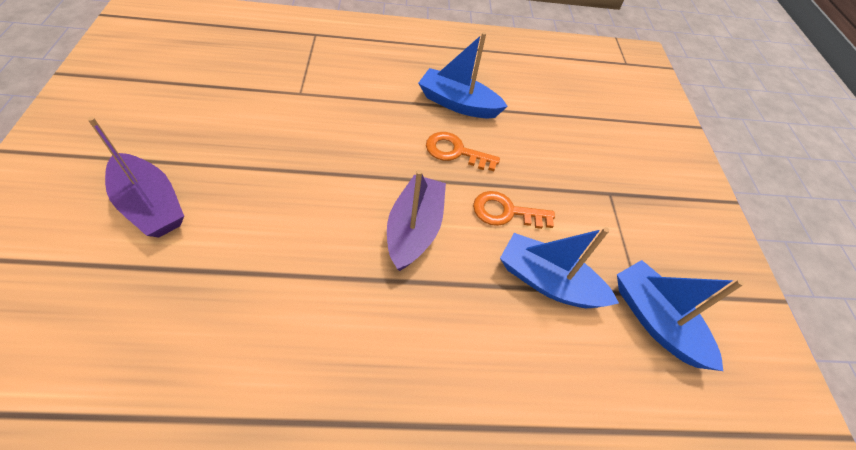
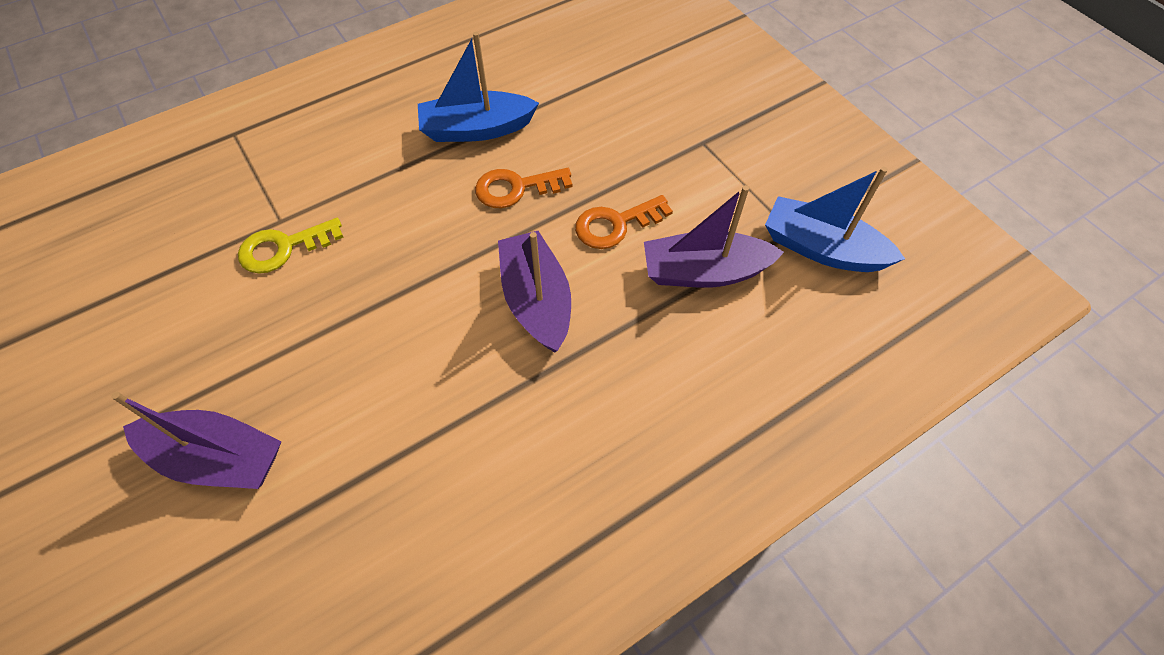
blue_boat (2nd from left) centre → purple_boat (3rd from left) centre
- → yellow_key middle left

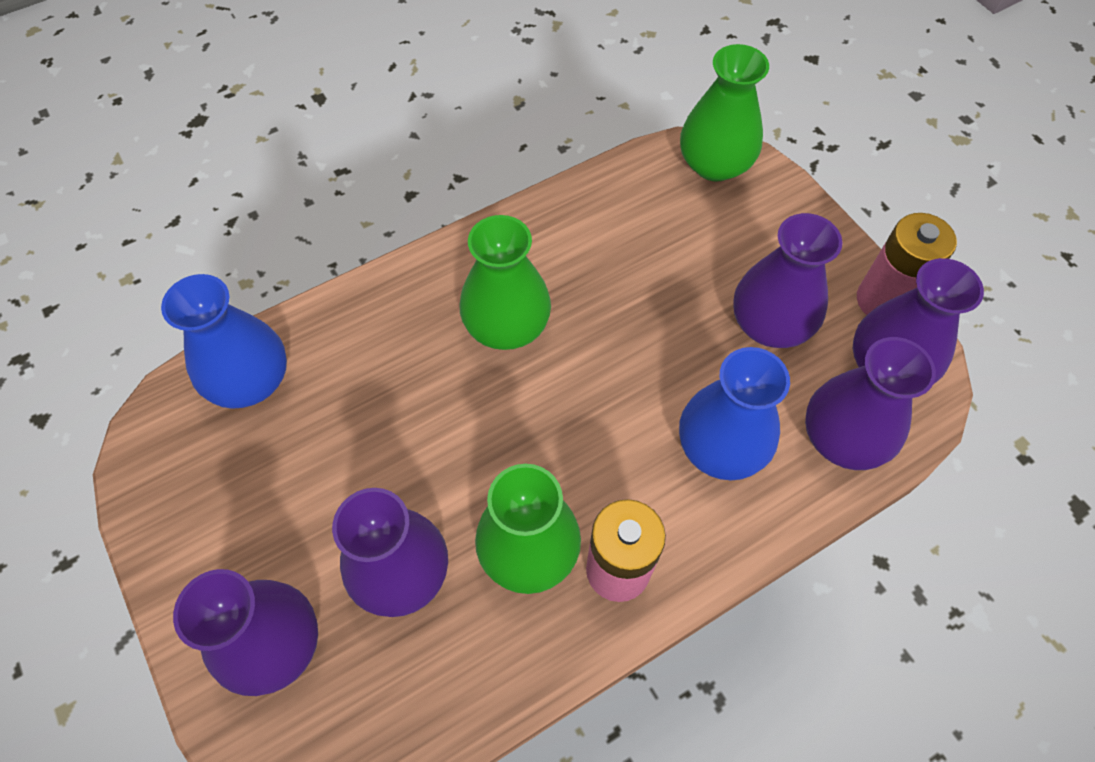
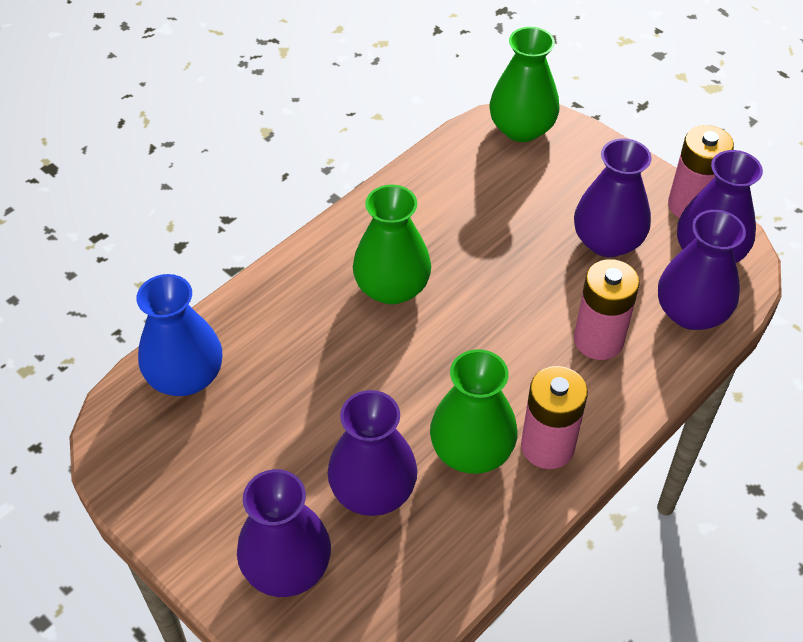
blue_vase (2nd from left) middle right → pink_battery (2nd from left) middle right

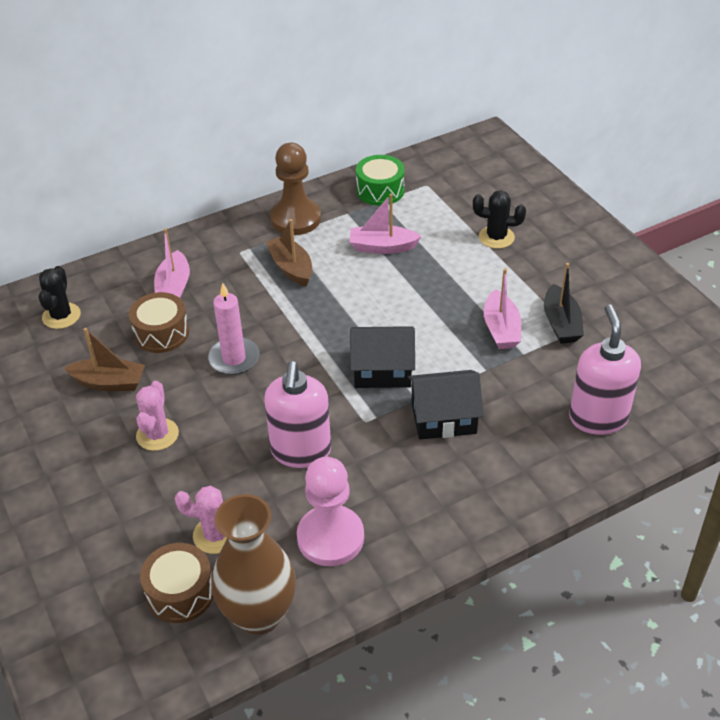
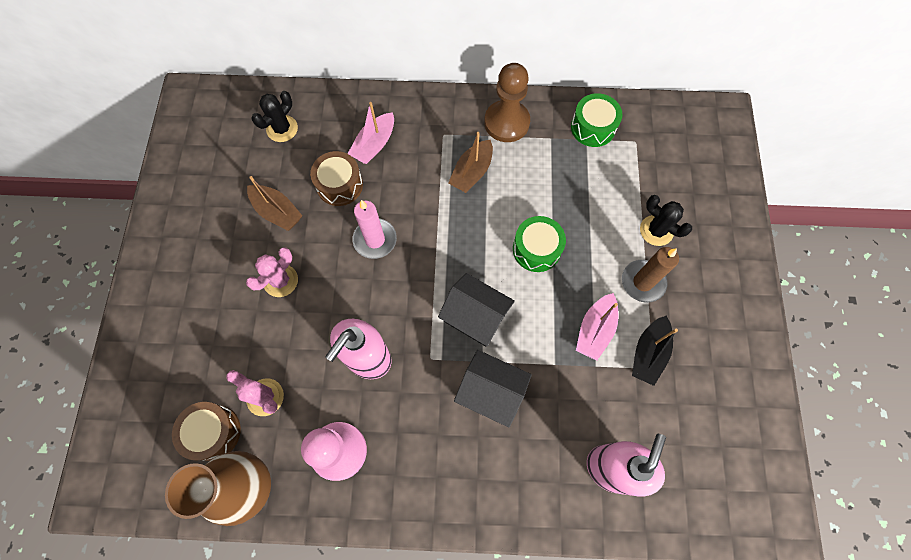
brown_boat (2nd from left) centre → brown_boat (2nd from left) top centre, 150 degrees counterclockwise
pink_boat (2nd from left) top centre → -
- → green_drum (1st from left) centre
- → brown_candle middle right

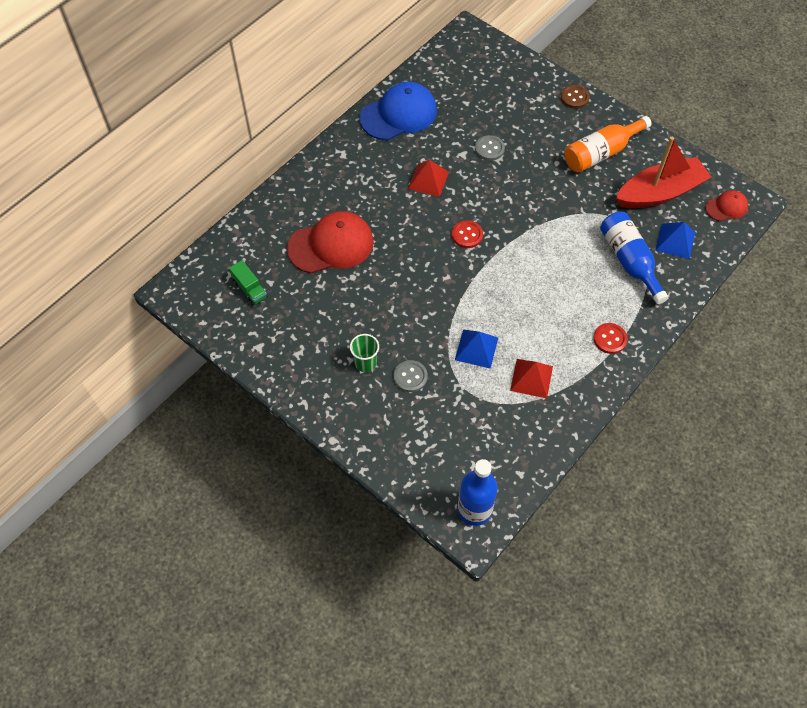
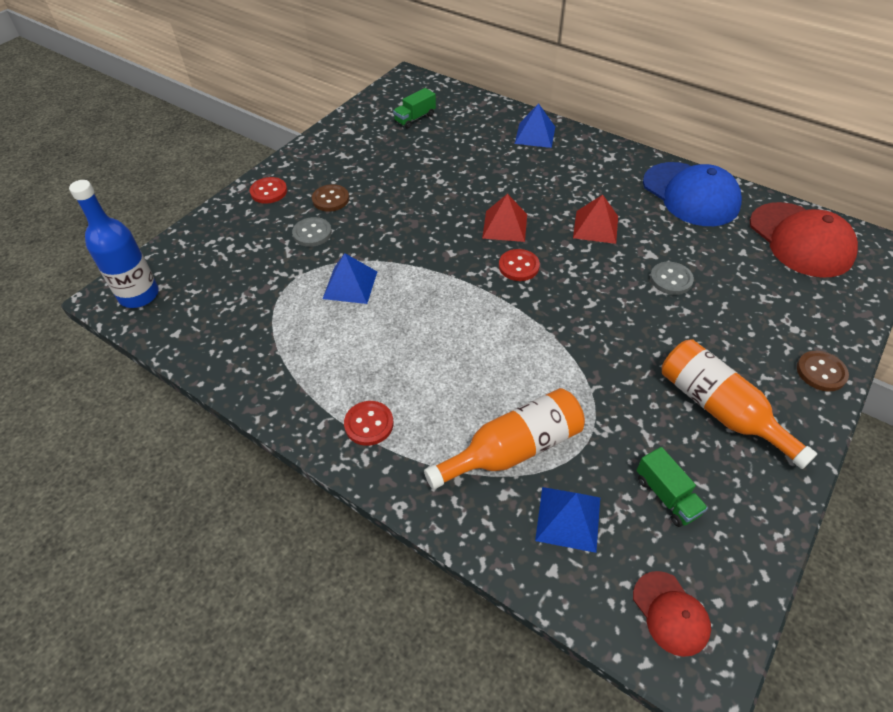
red_cap (1st from left in the first image) centre → red_cap (2nd from left) middle right, moved
green_cup centre → brown_button (1st from left) top centre
red_pyramid (2nd from left in the first image) centre → red_pyramid (1st from left) top centre, moved
blue_bottle (2nd from left) middle right → orange_bottle (1st from left) centre
red_boat top right → green_truck (2nd from left) bottom right
- → red_button (1st from left) top left
- → blue_pyramid (2nd from left) top centre

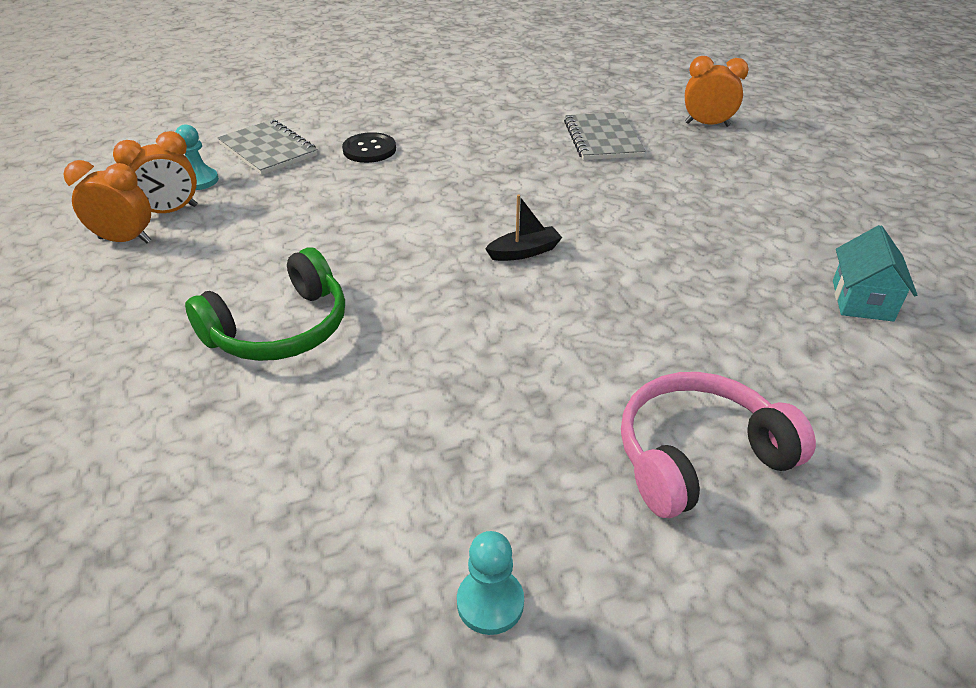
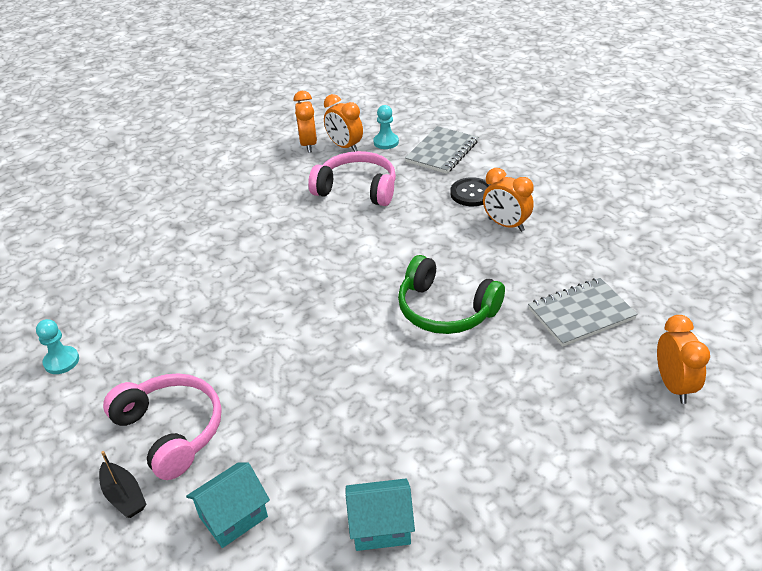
green_headphones middle left → green_headphones centre, moved
black_boat top centre → black_boat bottom left, moved
- → turquoise_house (1st from left) bottom left
- → pink_headphones (2nd from left) top centre
- → orange_clock (3rd from left) middle right

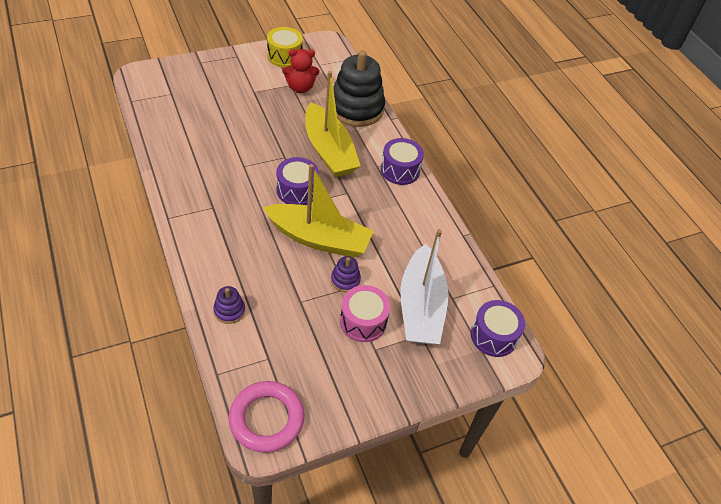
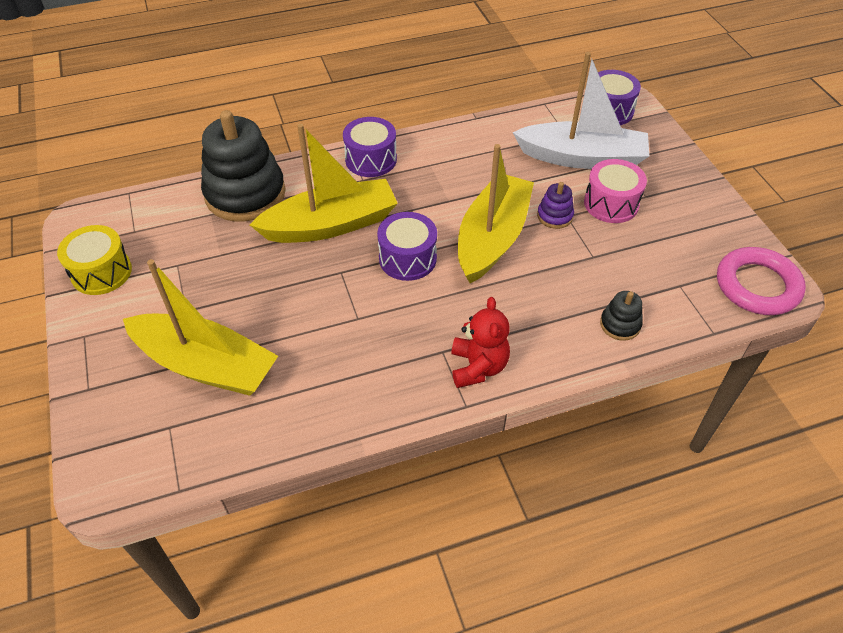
purple_stacking_toy (1st from left) middle left → black_stacking_toy (2nd from left) middle right
red_teddy_bear top centre → red_teddy_bear centre, moved
- → yellow_boat (1st from left) middle left

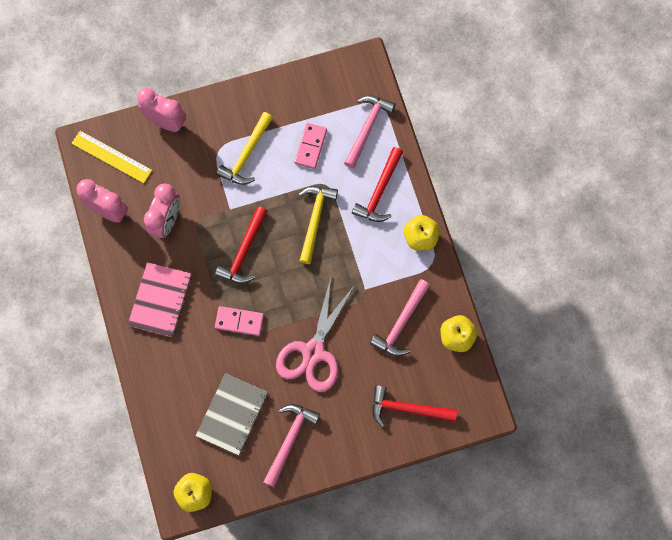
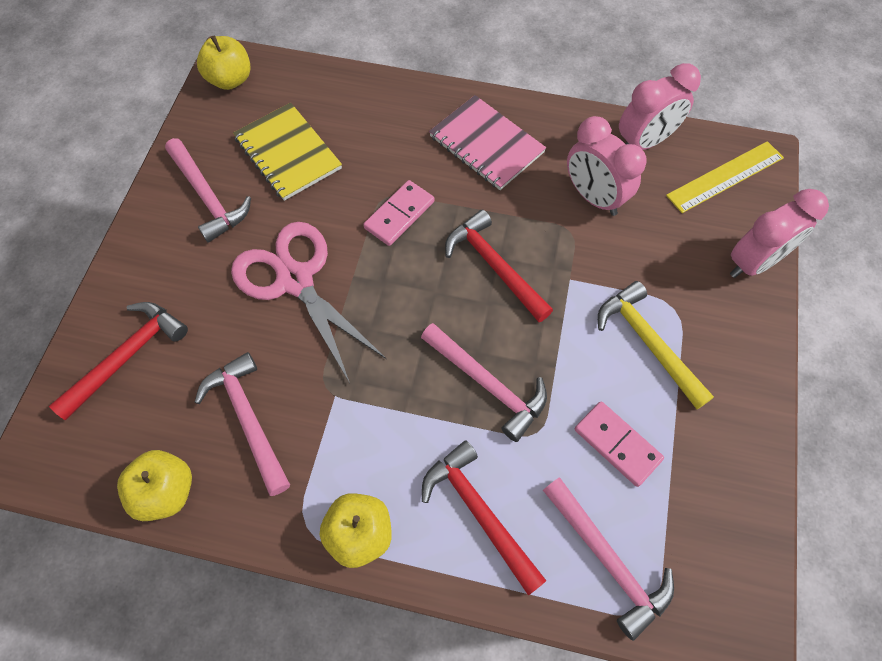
grey_notebook bottom centre → yellow_notebook top left
yellow_hammer (2nd from left) centre → pink_hammer (3rd from left) centre

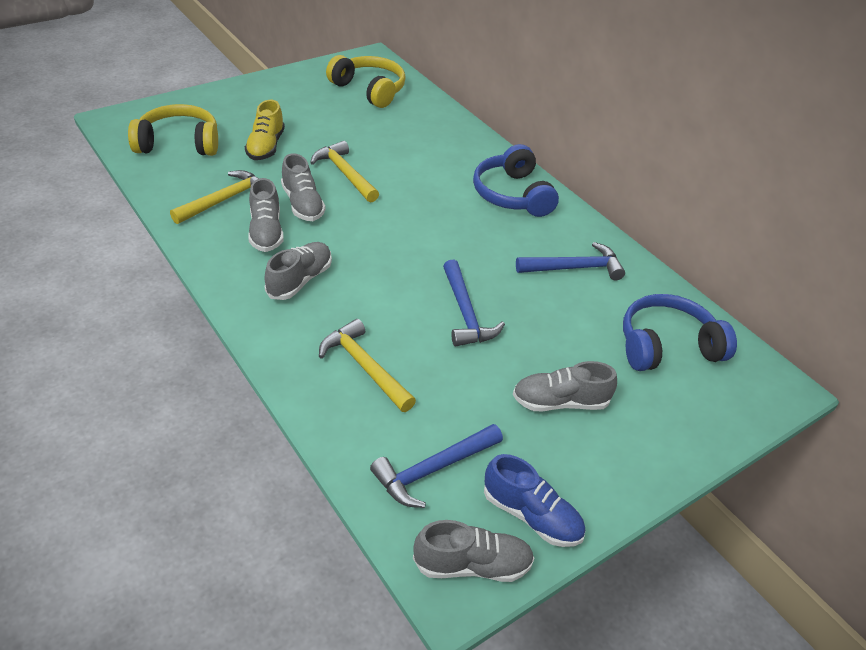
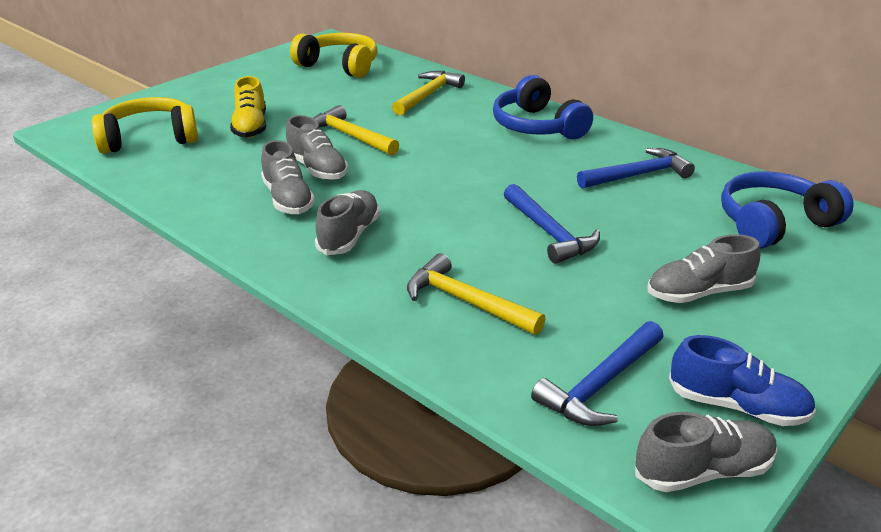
yellow_hammer (1st from left in the first image) top left → yellow_hammer (2nd from left) top centre, moved

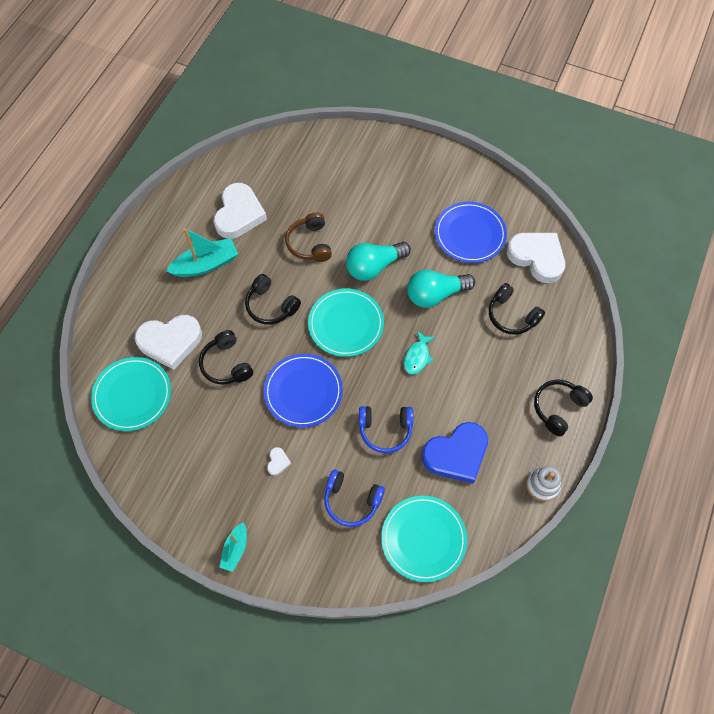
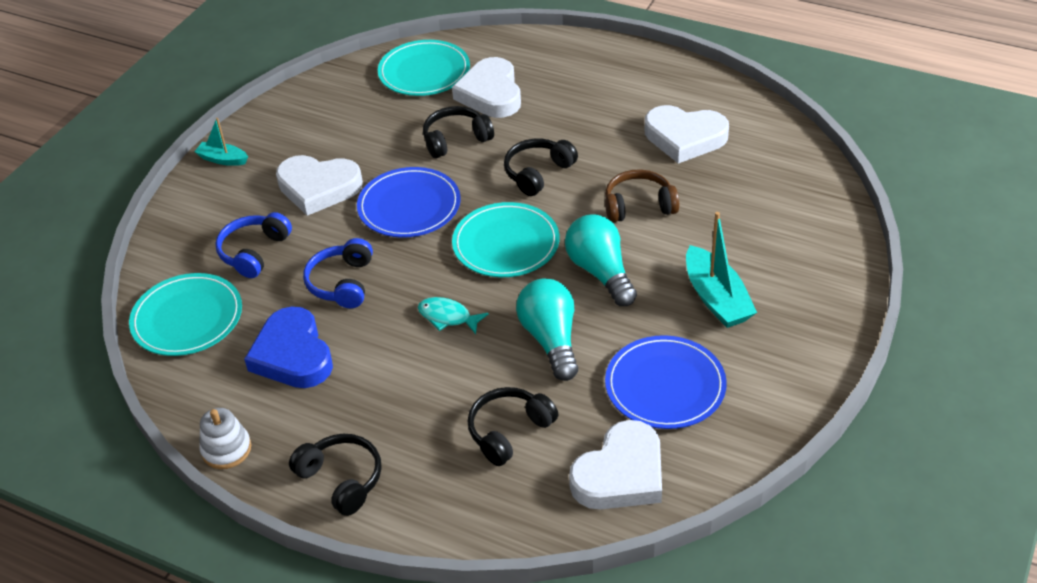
turquoise_boat (1st from left in the first image) middle left → turquoise_boat (2nd from left) middle right, moved
white_heart (3rd from left in the first image) centre → white_heart (1st from left) top left, x2.48

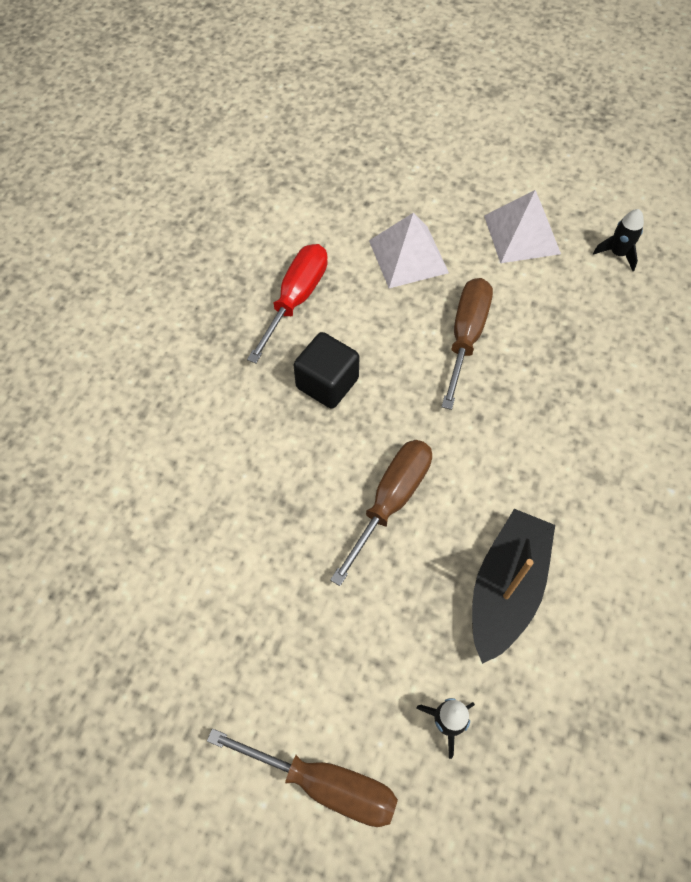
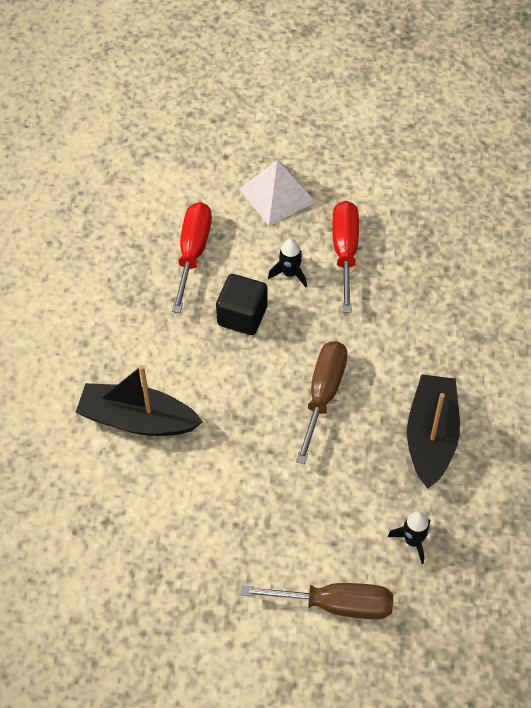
brown_screwdriver (3rd from left) middle right → red_screwdriver (2nd from left) centre
white_pyramid (2nd from left) top right → -
black_rocket (2nd from left in the first image) top right → black_rocket (1st from left) centre, moved
- → black_boat (1st from left) middle left

